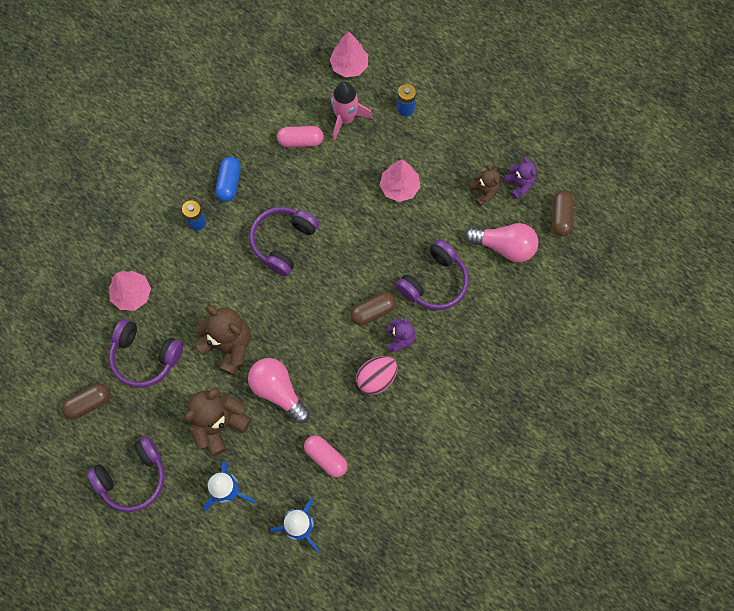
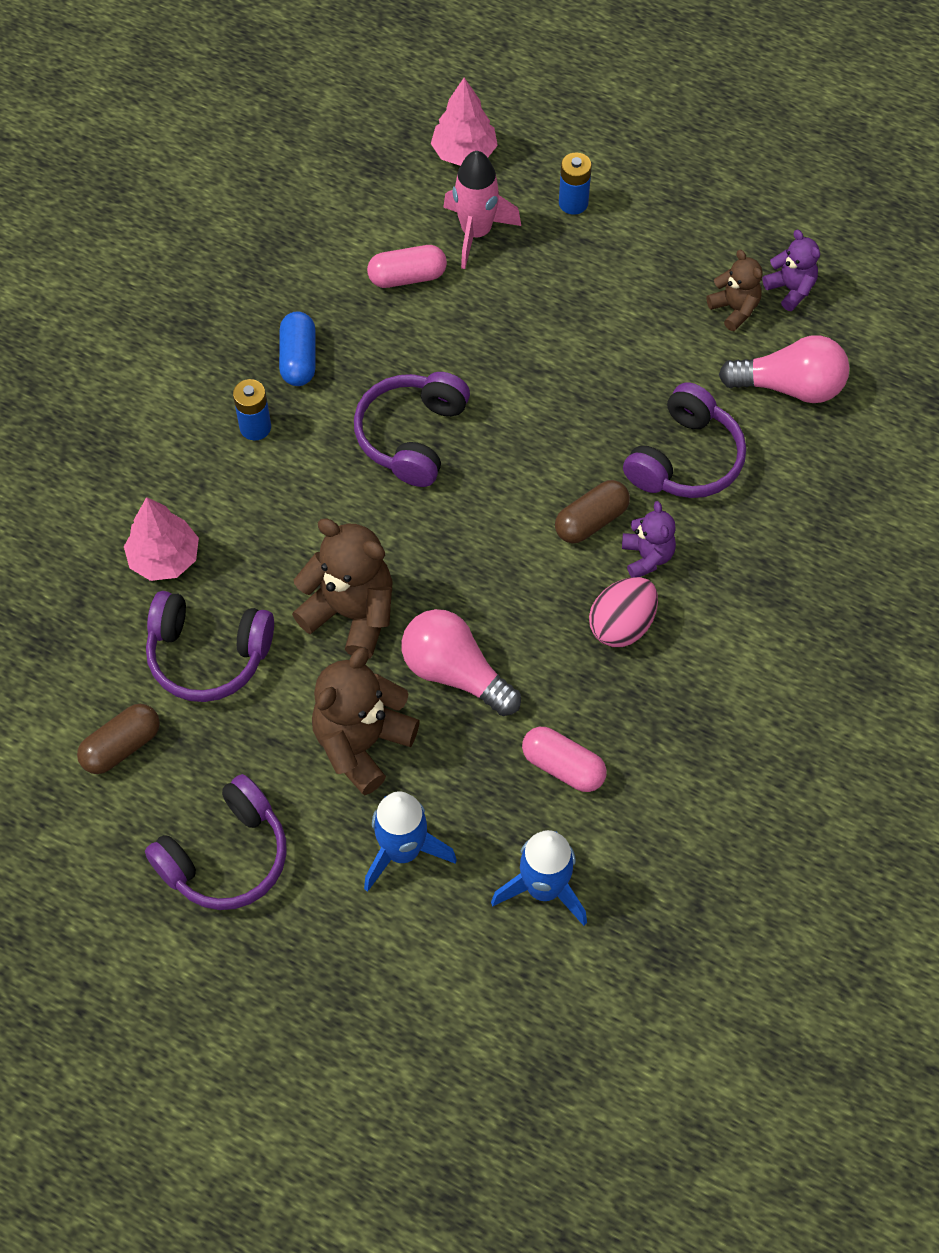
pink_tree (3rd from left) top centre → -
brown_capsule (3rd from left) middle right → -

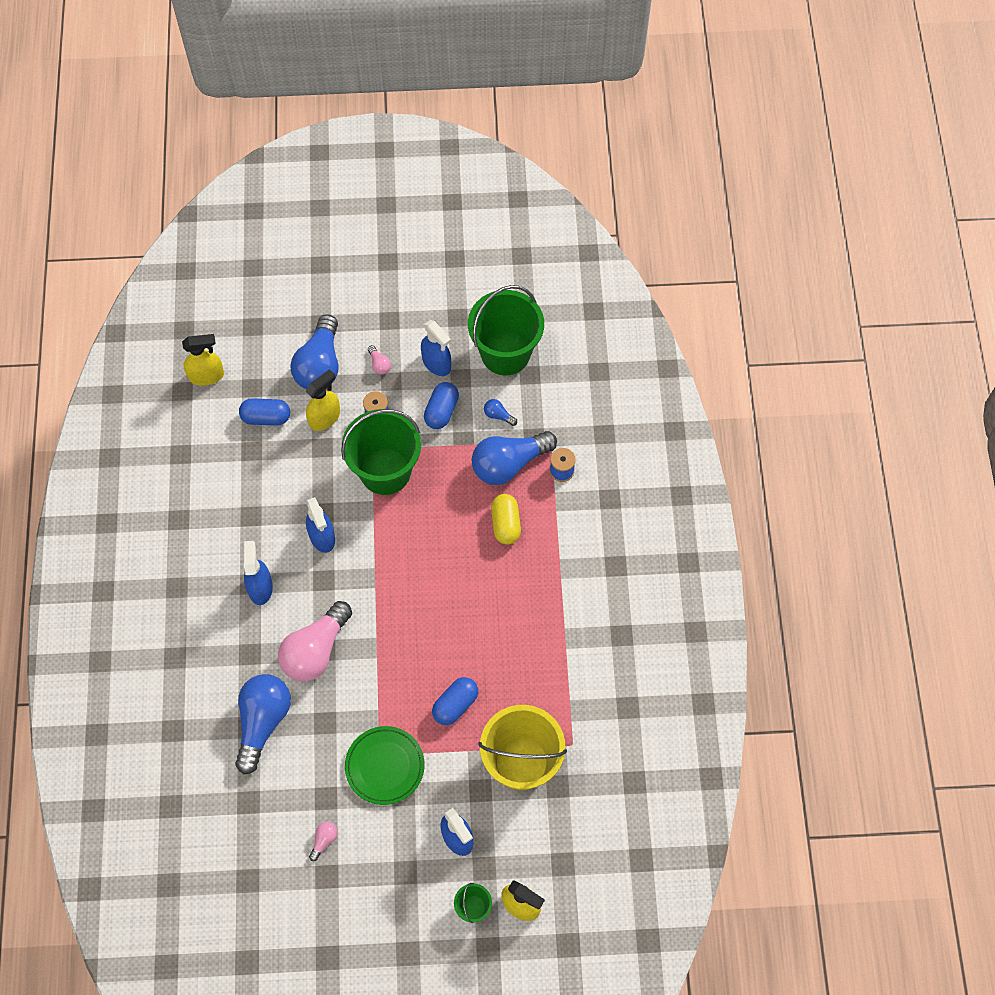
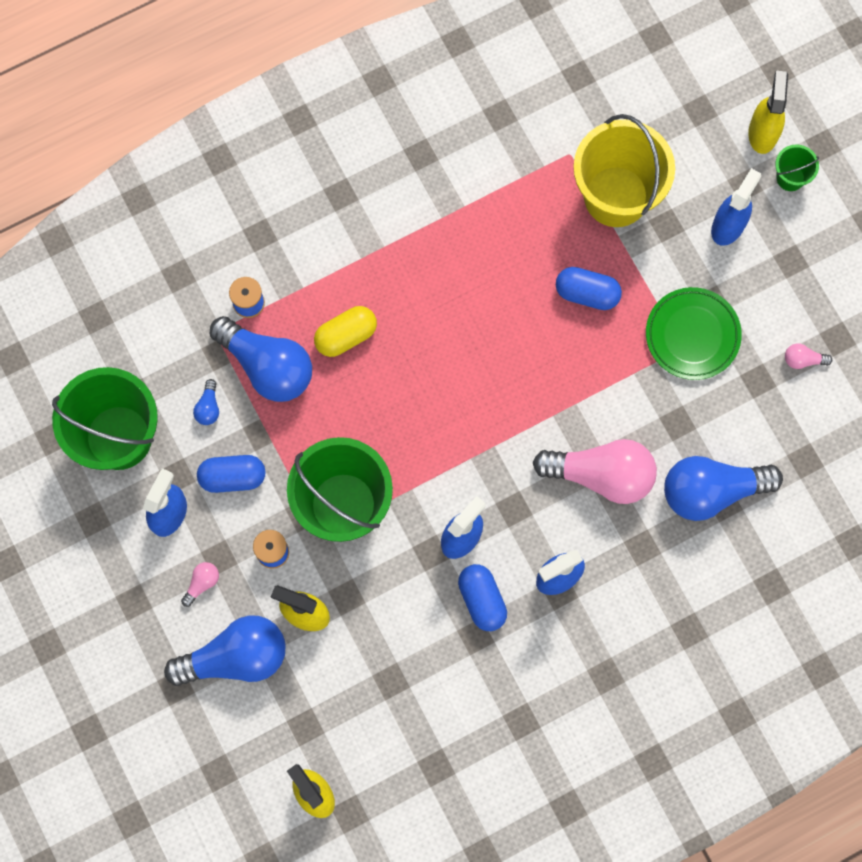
blue_capsule (1st from left in the first image) middle left → blue_capsule (2nd from left) bottom centre, moved

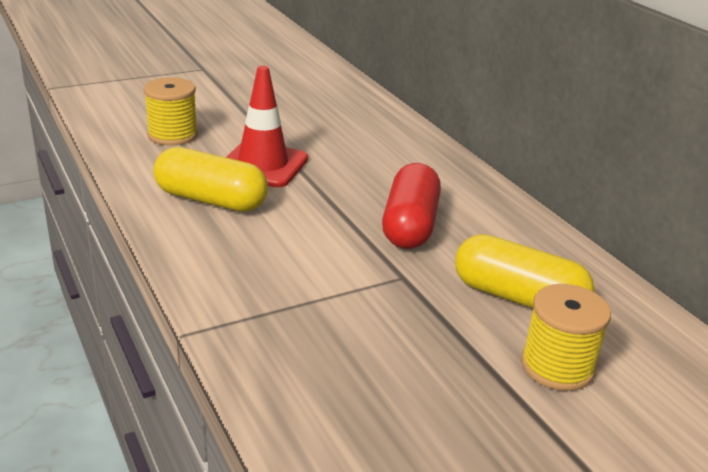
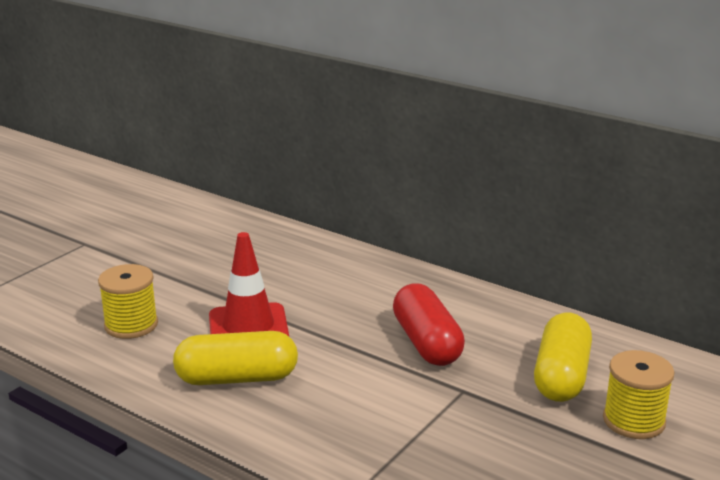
yellow_capsule (2nd from left) middle right → yellow_capsule (2nd from left) bottom right, 75 degrees counterclockwise

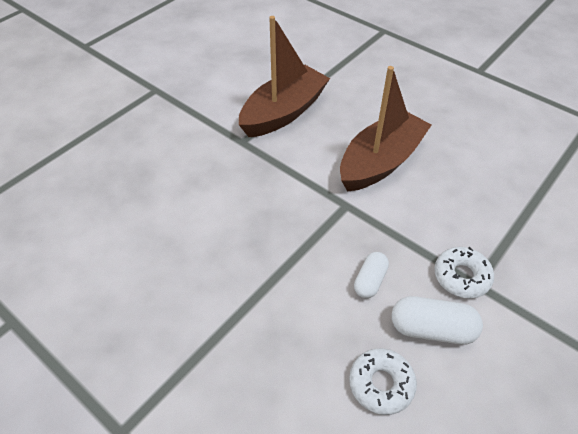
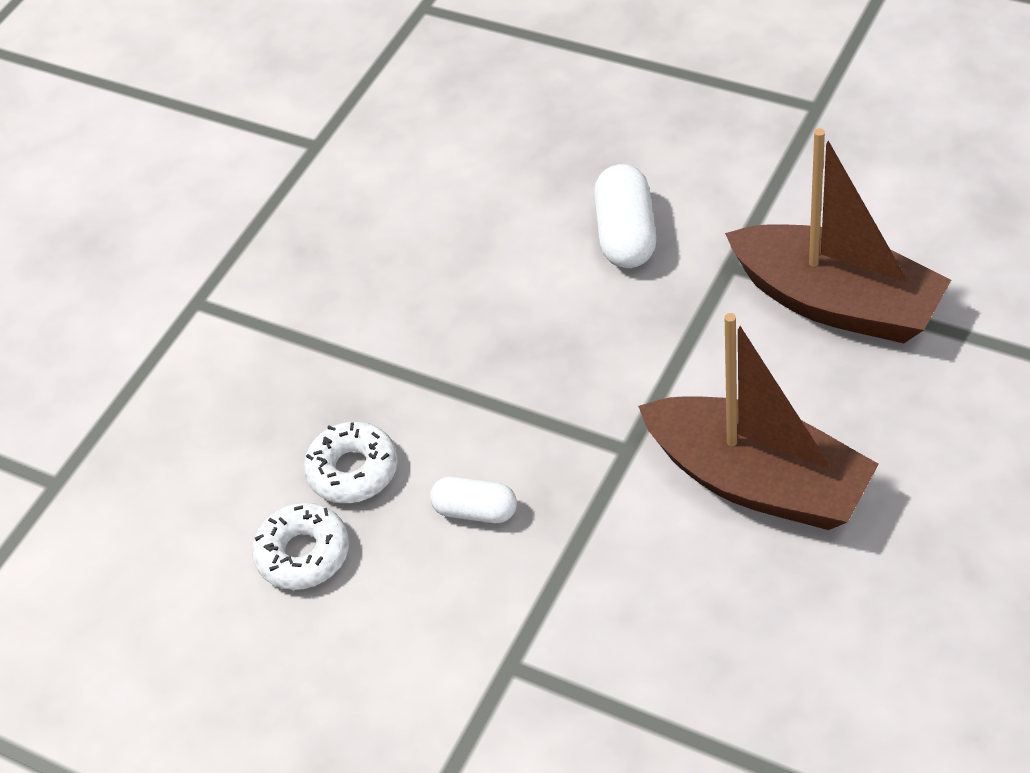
white_capsule (2nd from left) bottom right → white_capsule (2nd from left) top centre, moved
white_donut (2nd from left) middle right → white_donut (2nd from left) centre, moved

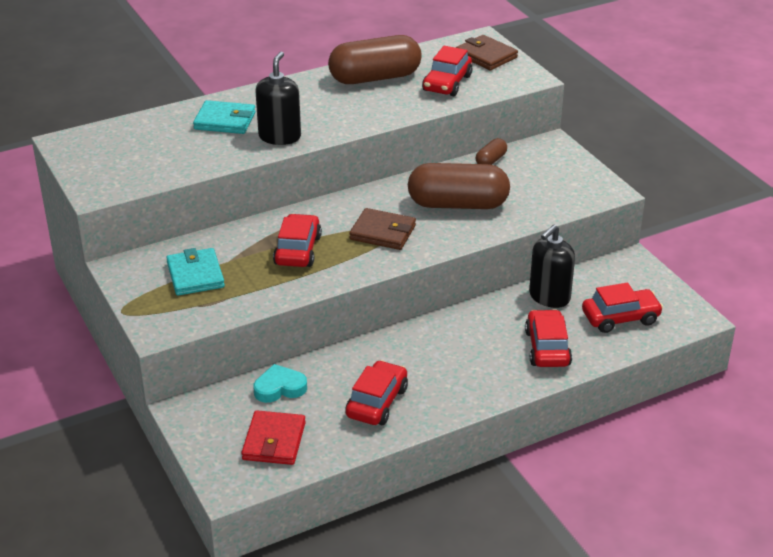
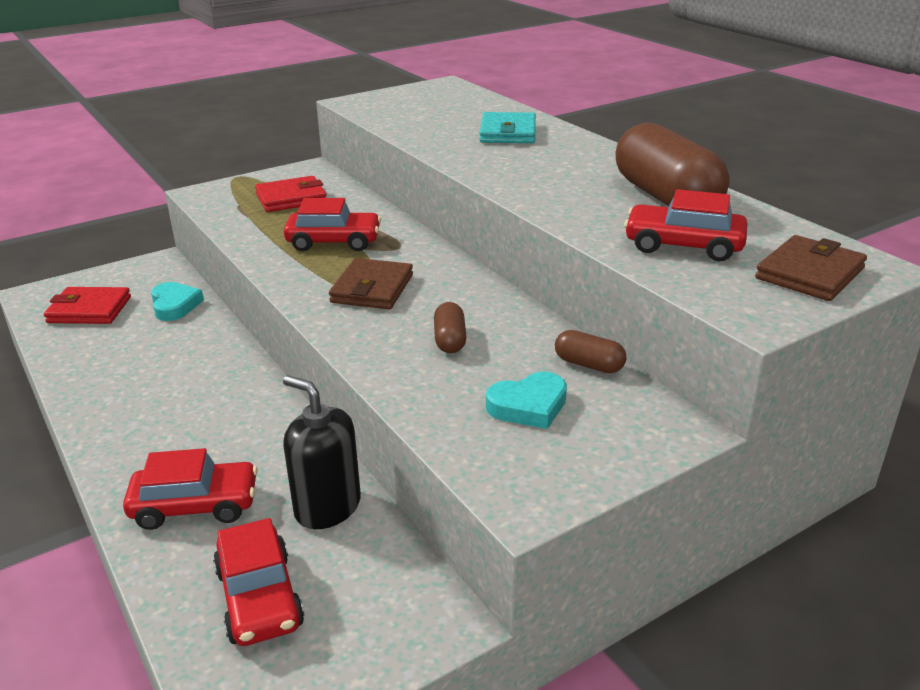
turquoise_wallet (1st from left) middle left → red_wallet (2nd from left) top left
black_soap_dispenser (1st from left) top centre → -
red_car (2nd from left) bottom centre → -
brown_capsule (2nd from left in the first image) centre → brown_capsule (1st from left) centre, x0.44
- → turquoise_heart (2nd from left) centre

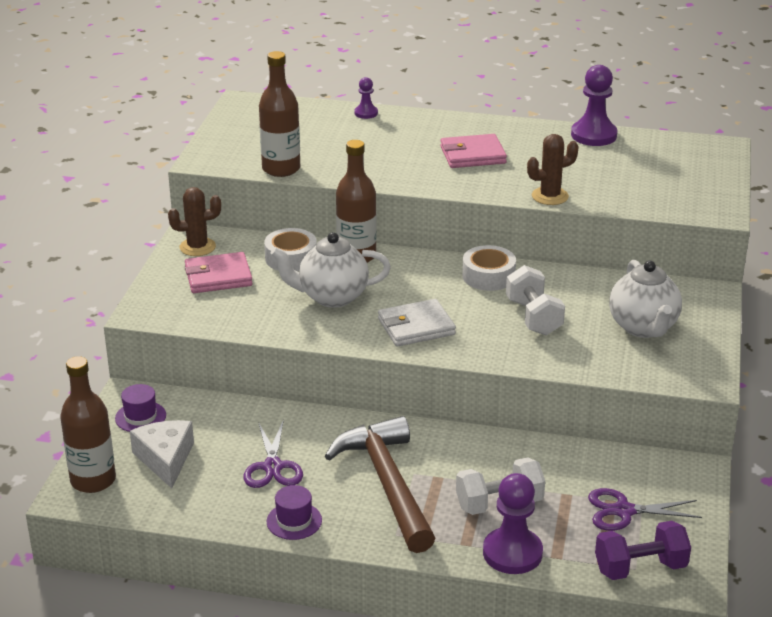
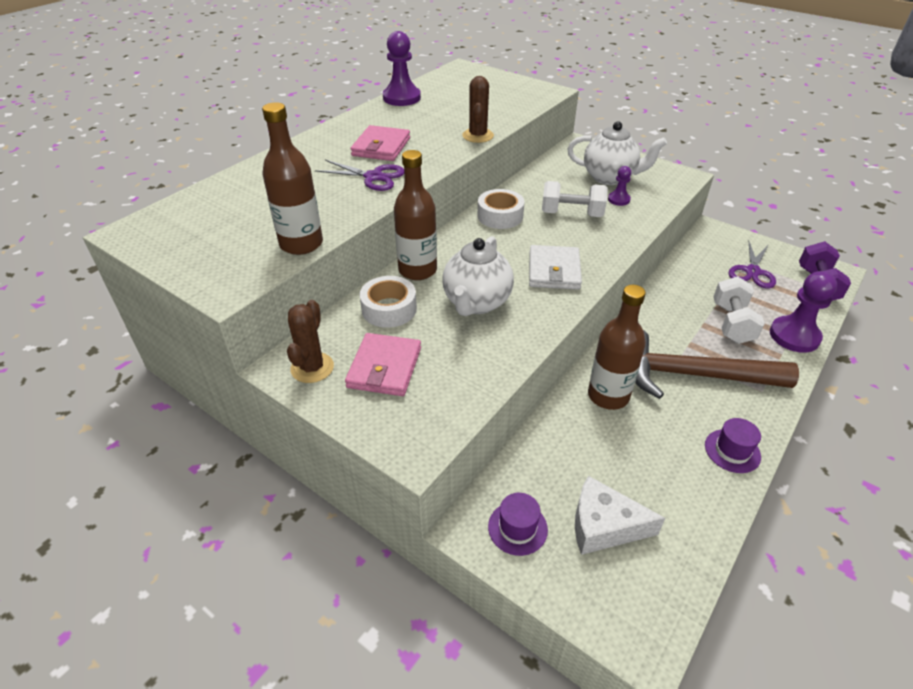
brown_bottle (1st from left in the first image) bottom left → brown_bottle (3rd from left) middle right, moved
purple_scissors (1st from left) bottom centre → purple_scissors (1st from left) top centre, moved
purple_pawn (1st from left in the first image) top centre → purple_pawn (2nd from left) top right, moved

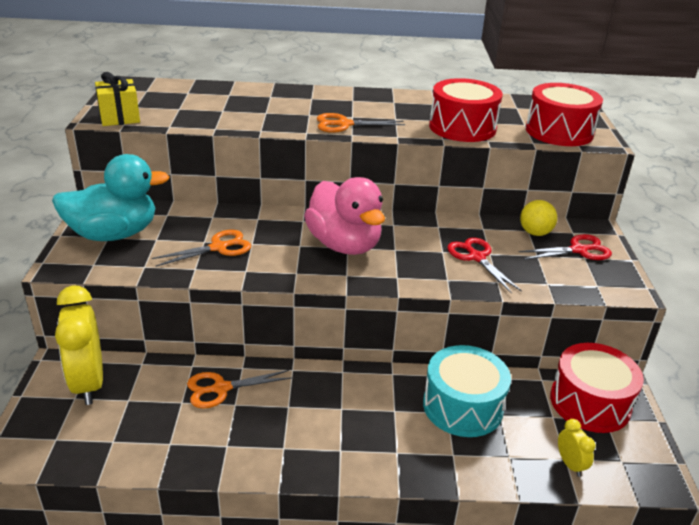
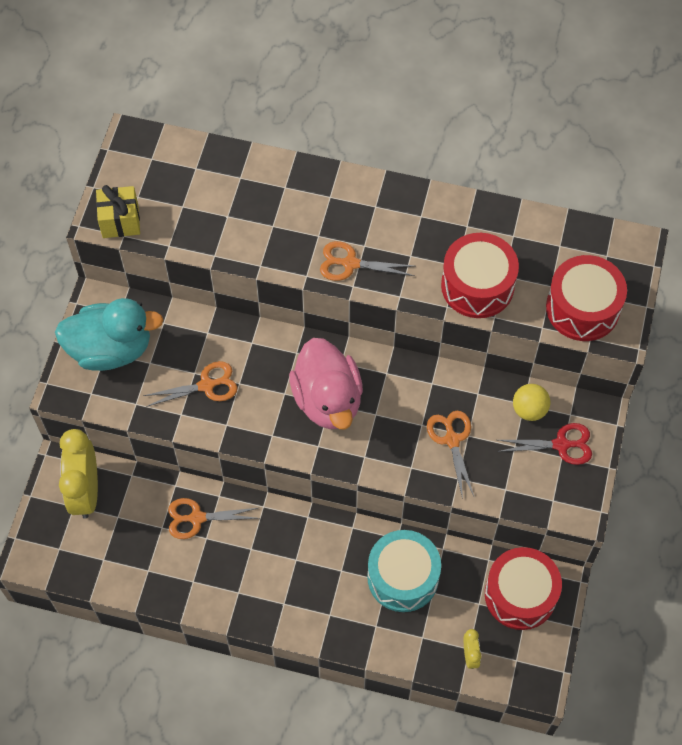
red_scissors (1st from left) middle right → orange_scissors (4th from left) centre

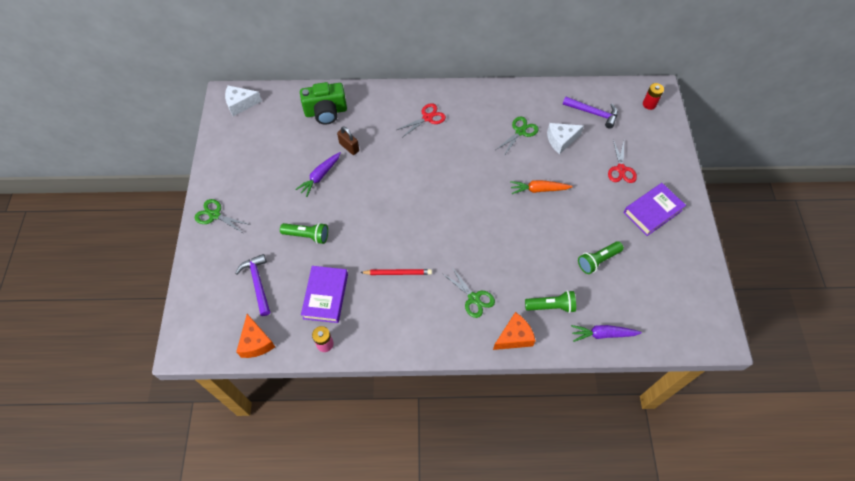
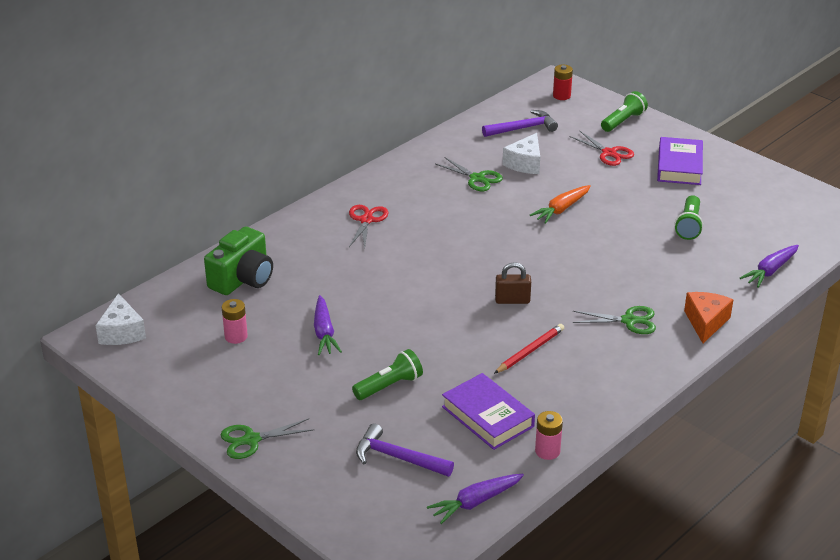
white_cheese (1st from left) top left → white_cheese (1st from left) middle left, 45 degrees counterclockwise
orange_cheese (1st from left) bottom left → purple_carrot (2nd from left) bottom centre
brown_padlock top centre → brown_padlock centre, moved
green_scissors (3rd from left in the first image) top centre → green_scissors (2nd from left) top centre, 135 degrees clockwise
green_flashlight (2nd from left) centre → green_flashlight (2nd from left) top right, moved
- → pink_battery (1st from left) middle left

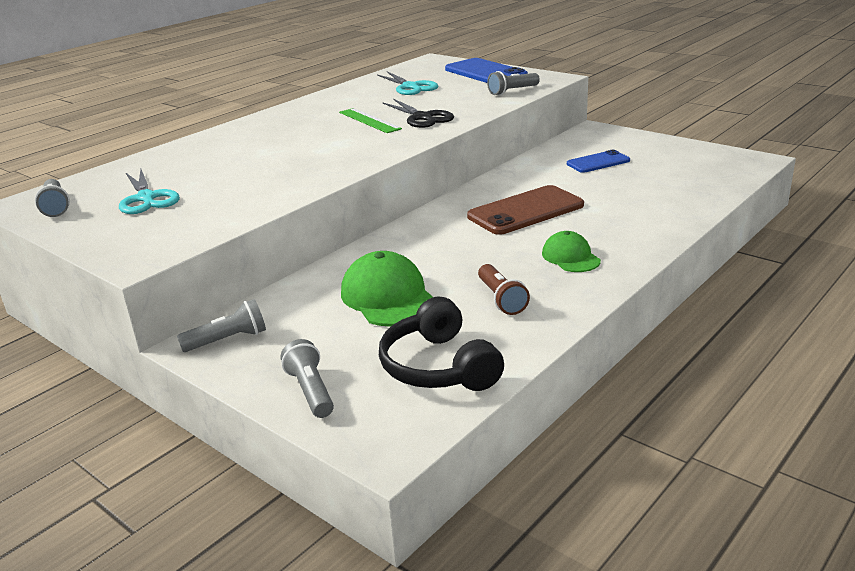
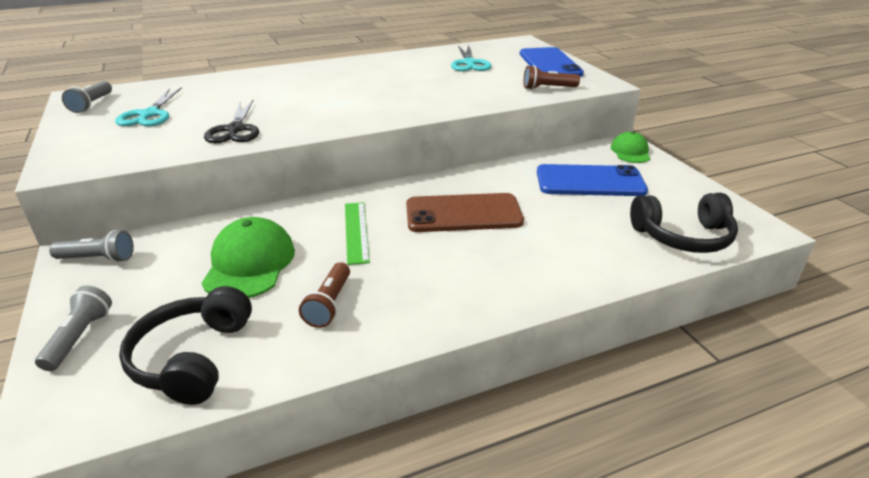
green_ruler top centre → green_ruler centre, moved
black_scissors top centre → black_scissors top left, moved
grey_flashlight (4th from left) top centre → brown_flashlight (2nd from left) top centre
green_cap (2nd from left) middle right → green_cap (2nd from left) top right, moved
blue_phone (2nd from left) top right → blue_phone (2nd from left) middle right, x1.67
- → black_headphones (2nd from left) middle right

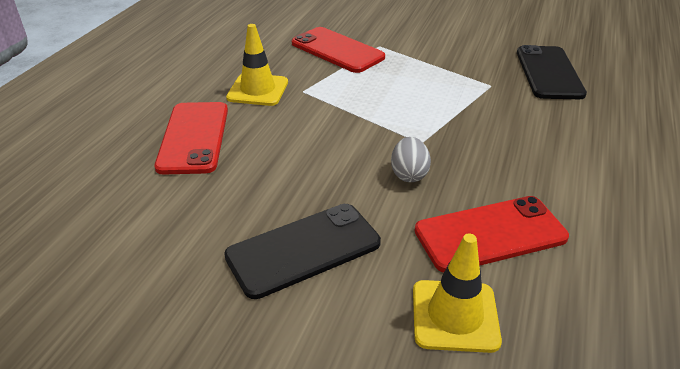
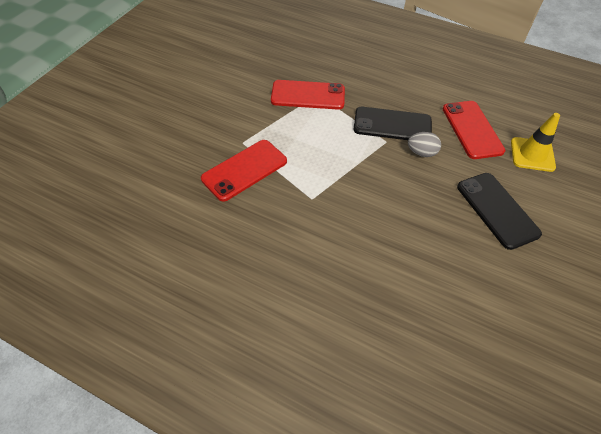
red_phone (1st from left in the first image) middle left → red_phone (2nd from left) top centre, moved
yellow_traffic_cone (1st from left) top centre → -
black_phone (2nd from left in the first image) top right → black_phone (1st from left) top centre, moved

